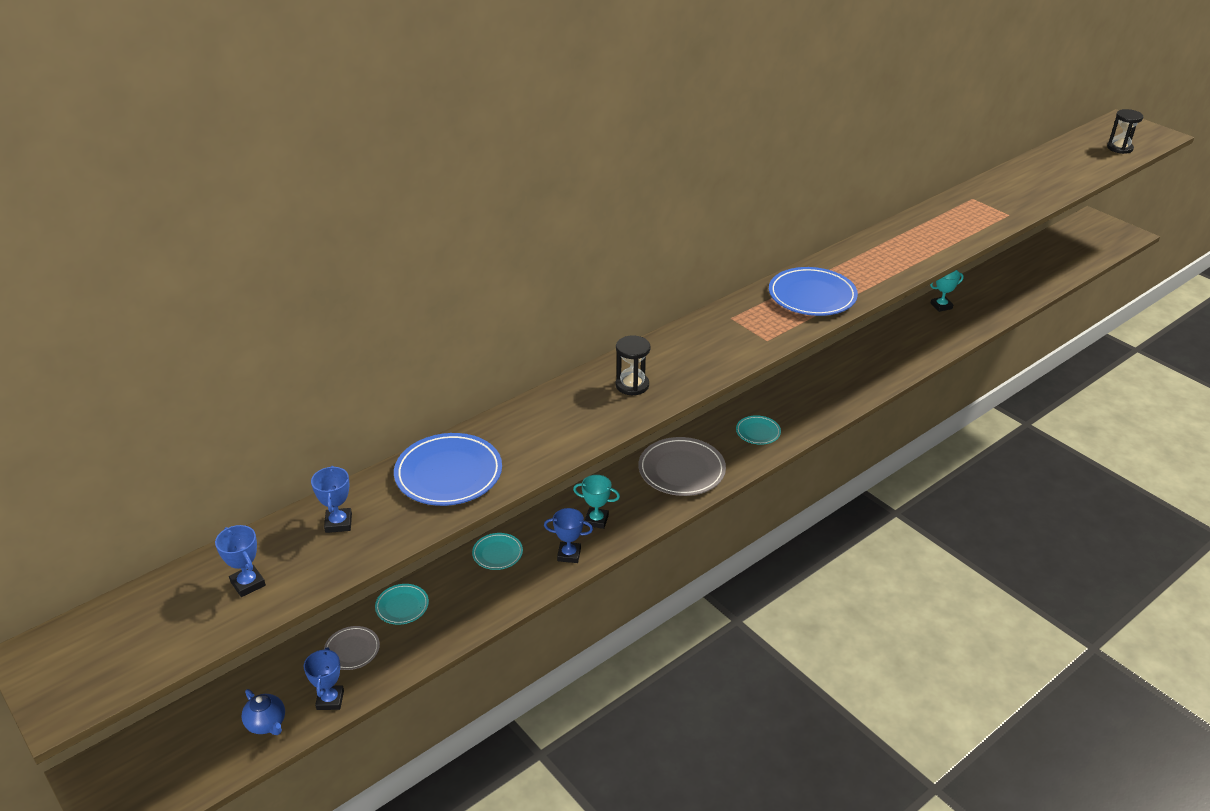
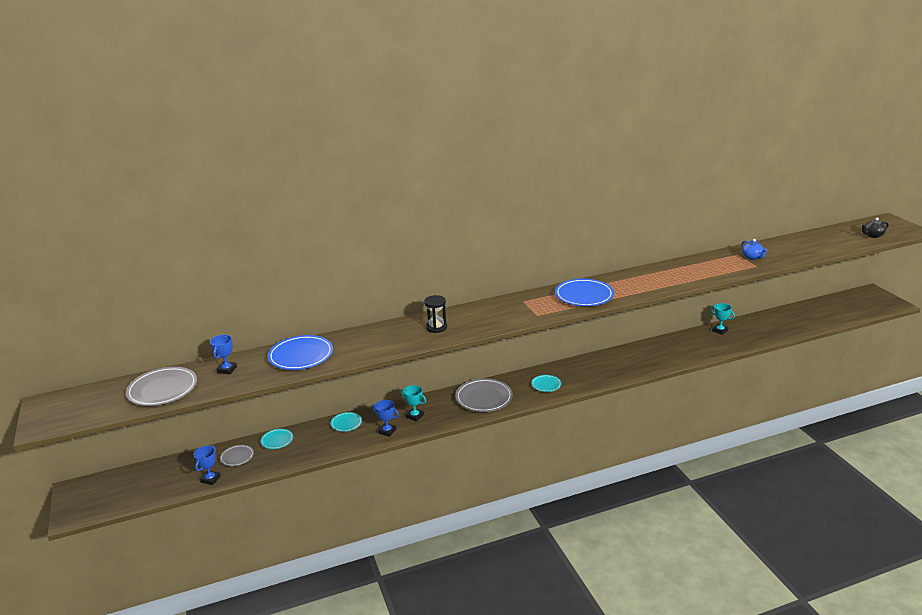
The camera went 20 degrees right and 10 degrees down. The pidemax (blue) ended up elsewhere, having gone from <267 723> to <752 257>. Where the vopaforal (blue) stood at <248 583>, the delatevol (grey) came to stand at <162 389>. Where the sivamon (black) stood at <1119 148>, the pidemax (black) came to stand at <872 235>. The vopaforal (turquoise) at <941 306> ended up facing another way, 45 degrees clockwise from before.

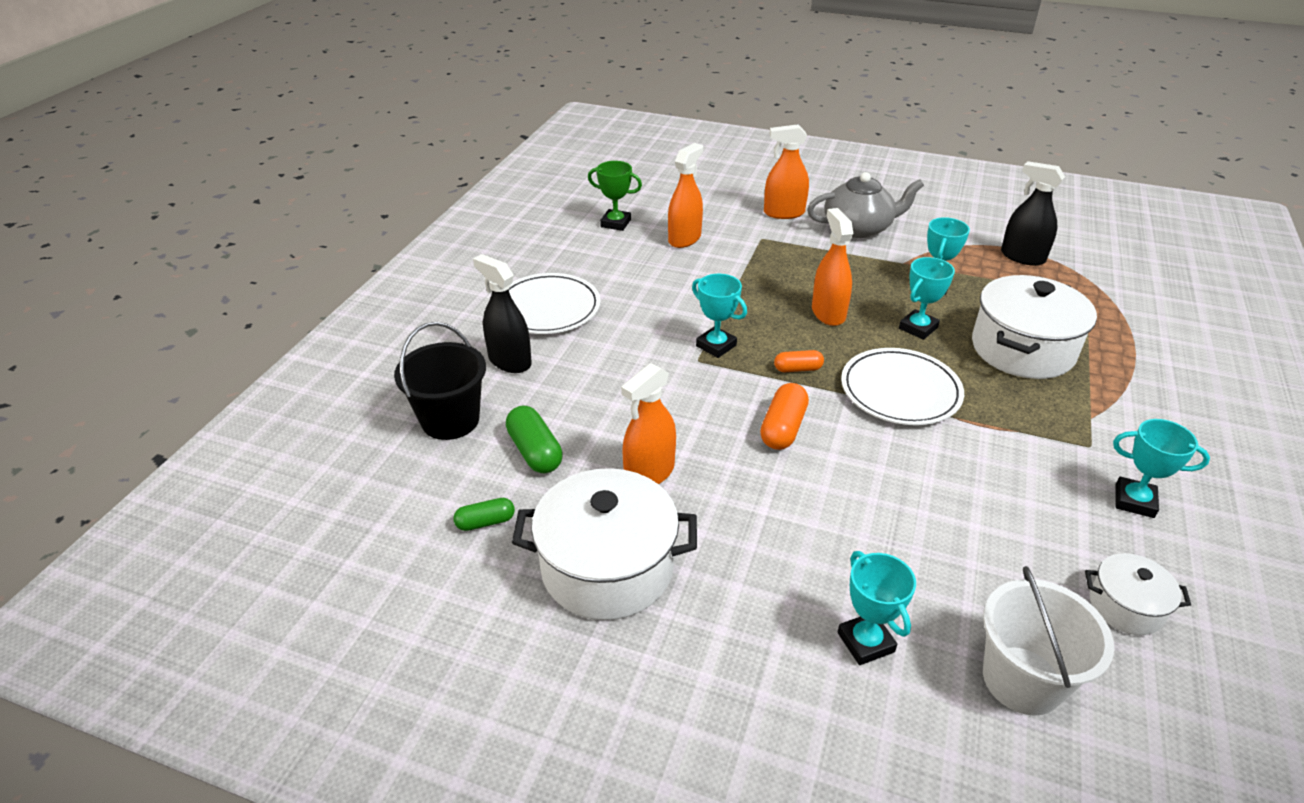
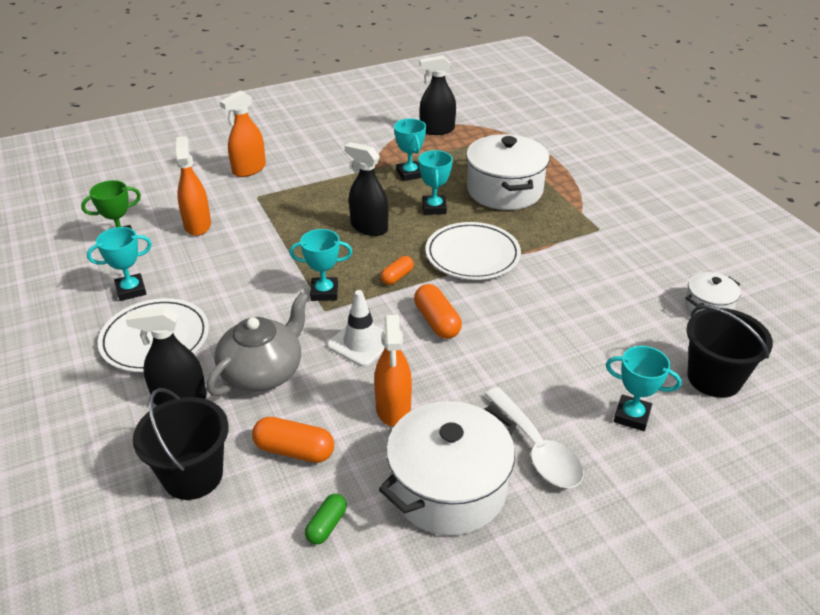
The camera went 45 degrees left and 0 degrees up. The second view gained the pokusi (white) at <361 343>. The second view gained the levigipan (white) at <537 449>. The pidemax (grey) ended up elsewhere, having gone from <859 228> to <263 371>. The vopaforal (turquoise) ended up elsewhere, having gone from <1134 501> to <131 290>. What was the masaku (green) at <535 451> turned into the masaku (orange) at <294 450>. What was the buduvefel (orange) at <828 313> turned into the buduvefel (black) at <369 227>. What was the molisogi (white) at <1022 680> turned into the molisogi (black) at <714 378>.

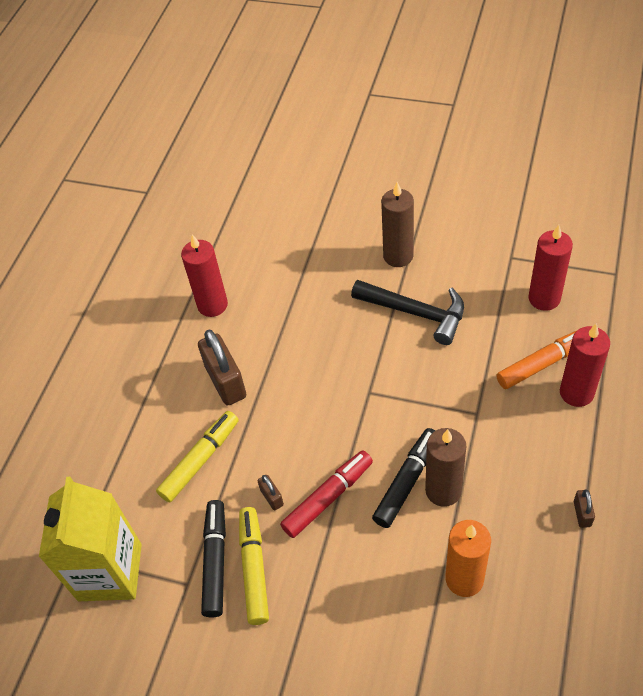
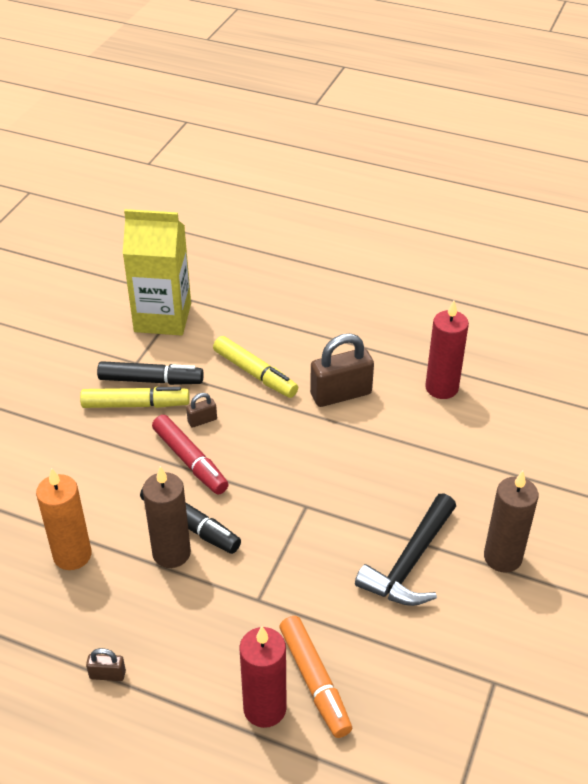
The camera went 90 degrees right and 10 degrees down. The second view lost the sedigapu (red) at <544 298>.

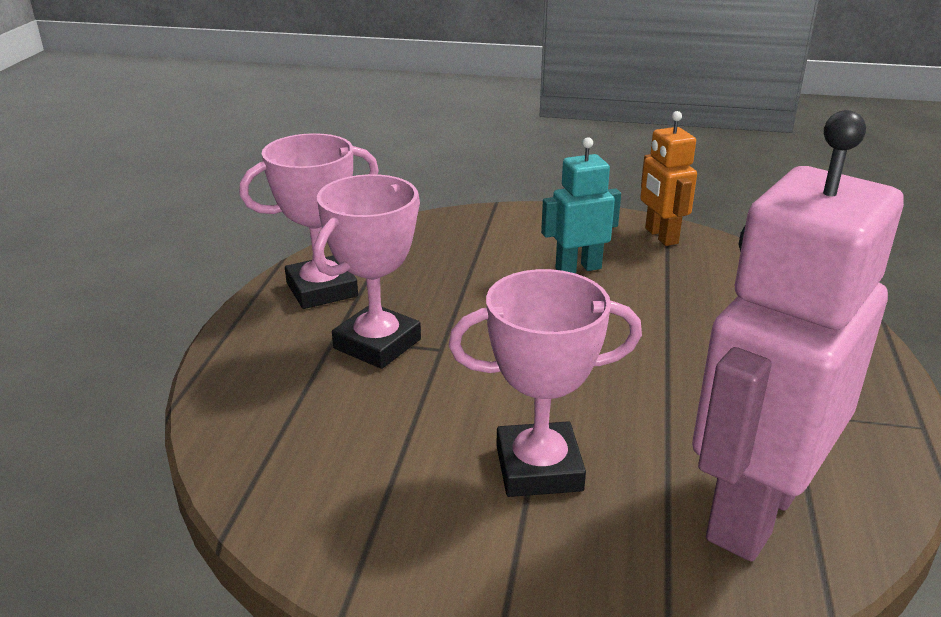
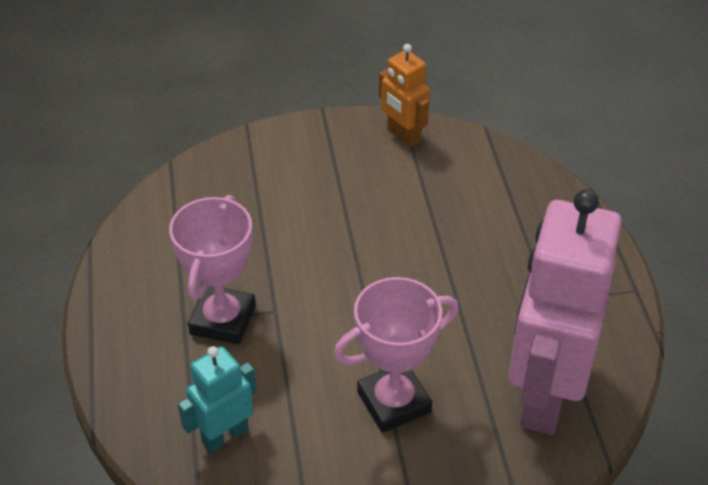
The camera went 20 degrees left and 15 degrees up. The second view lost the vopaforal (pink) at <322 289>. The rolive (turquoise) ended up elsewhere, having gone from <578 268> to <225 435>.

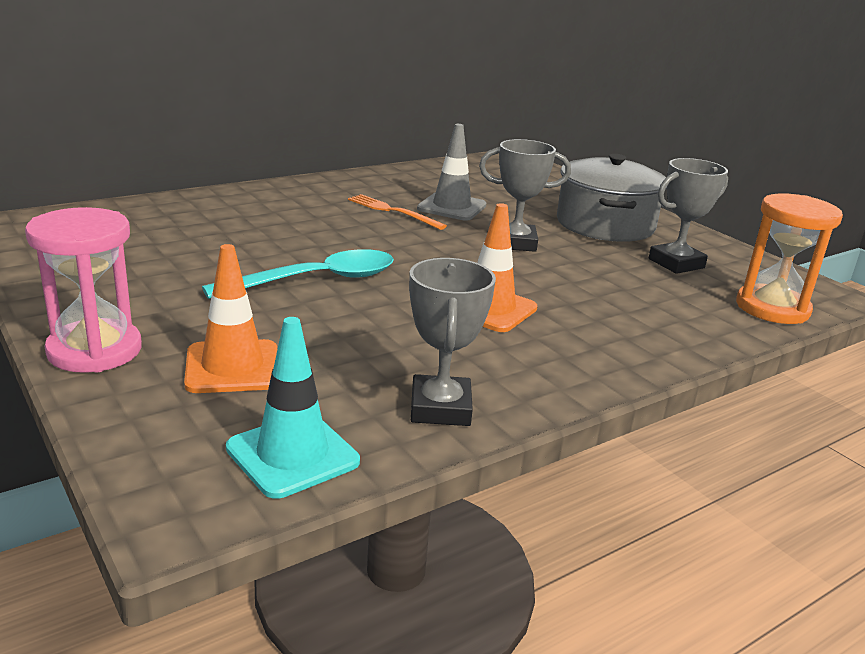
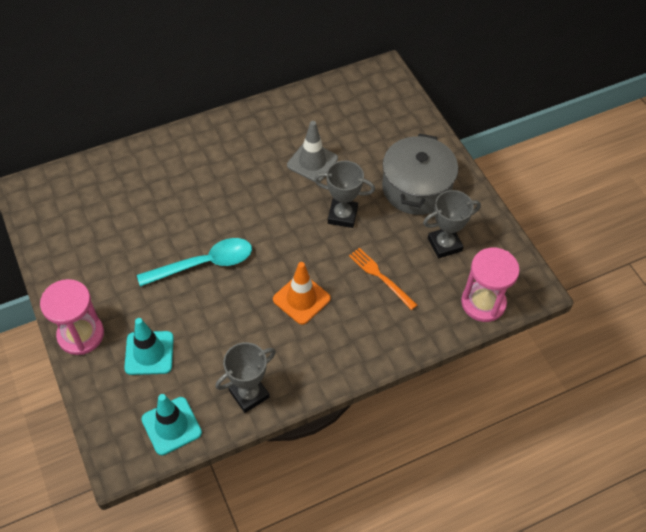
The camera went 10 degrees right and 30 degrees up. The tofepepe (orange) ended up elsewhere, having gone from <393 211> to <380 277>. What was the pokusi (orange) at <232 367> turned into the pokusi (turquoise) at <149 353>. What was the sivamon (orange) at <772 308> turned into the sivamon (pink) at <483 303>. The vopaforal (grey) at <440 408> ended up facing another way, 45 degrees clockwise from before.

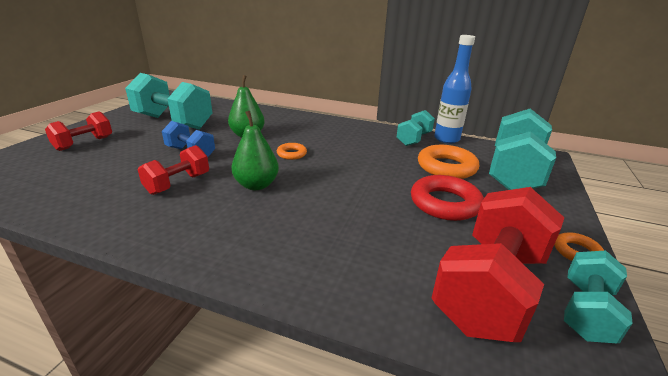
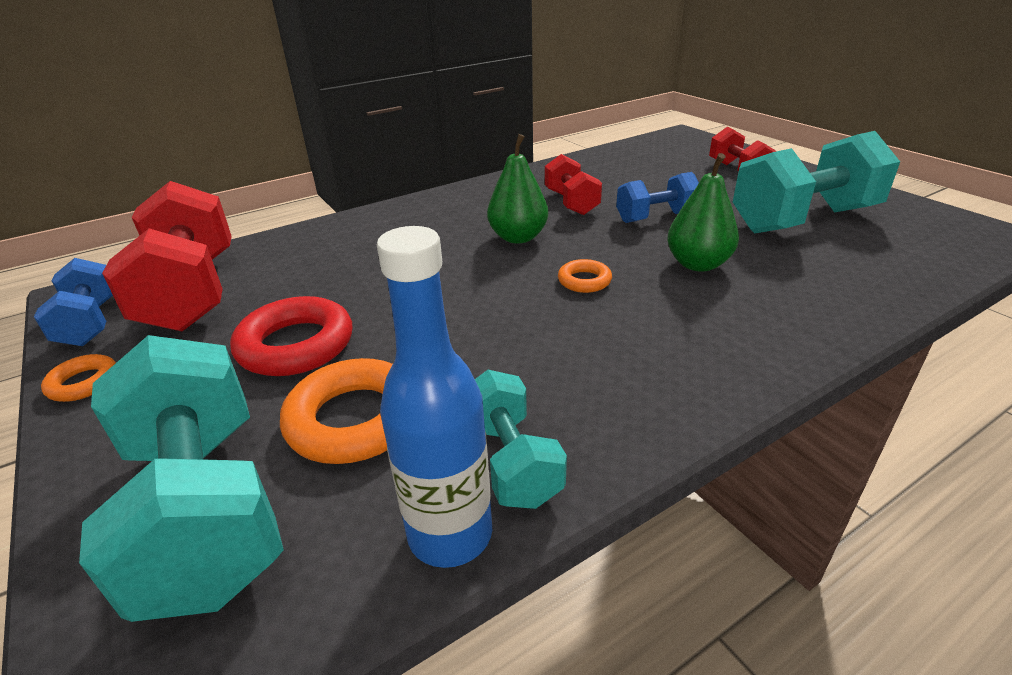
The camera went 130 degrees right and 5 degrees up. What was the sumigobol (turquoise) at <586 311> turned into the sumigobol (blue) at <90 323>.

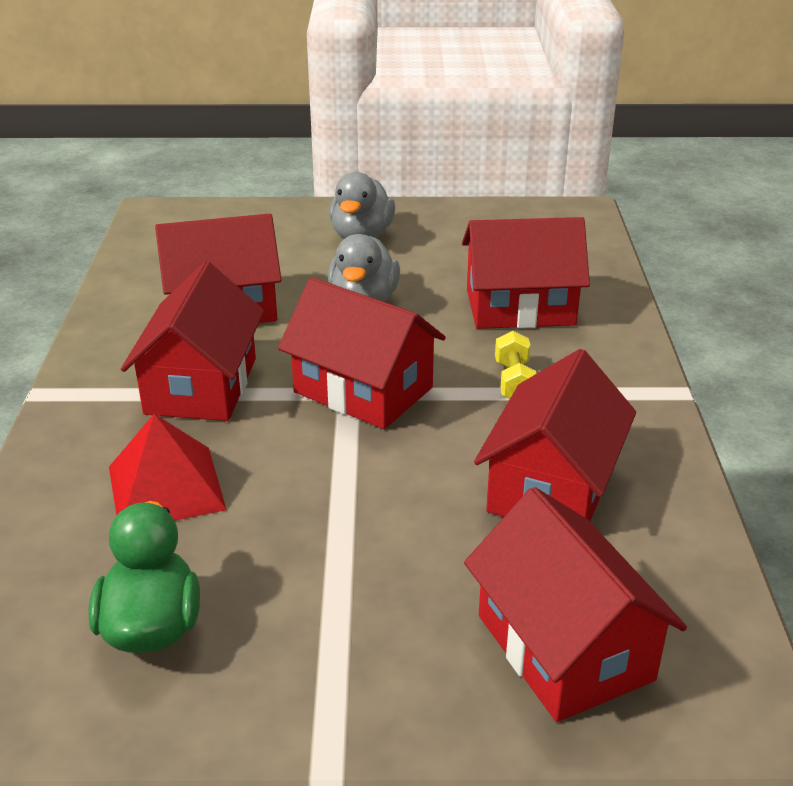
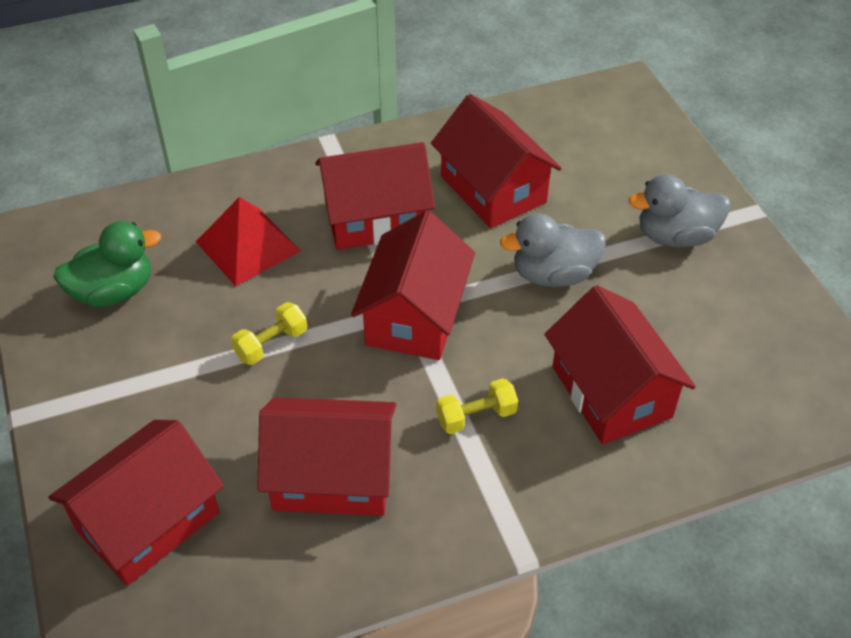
The camera went 70 degrees right and 15 degrees up. The second view gained the sumigobol (yellow) at <271 344>.

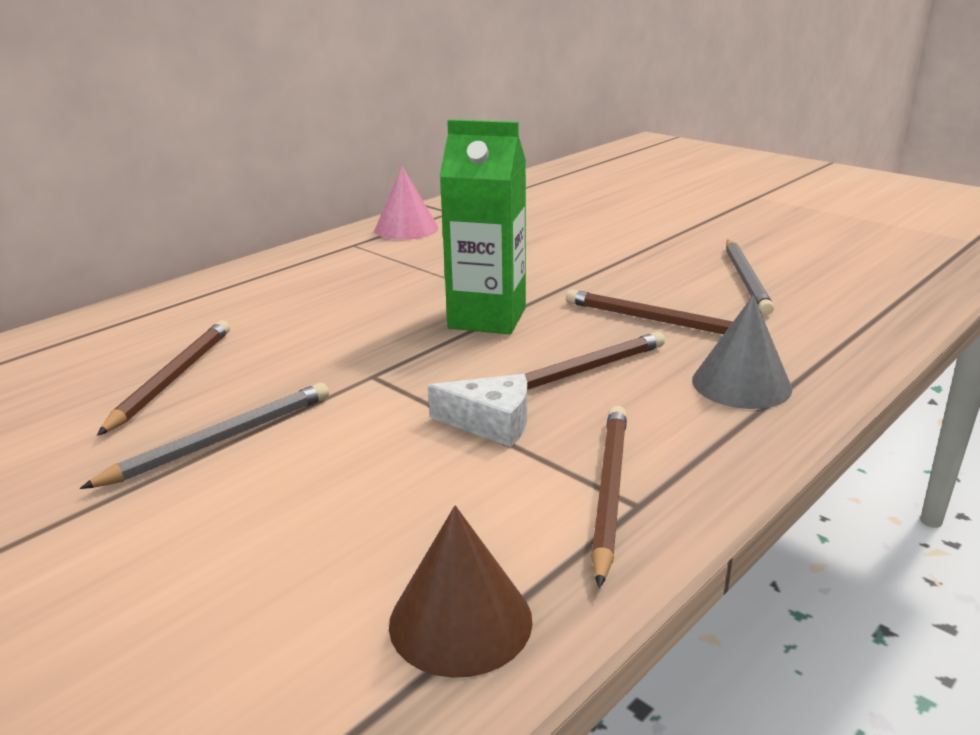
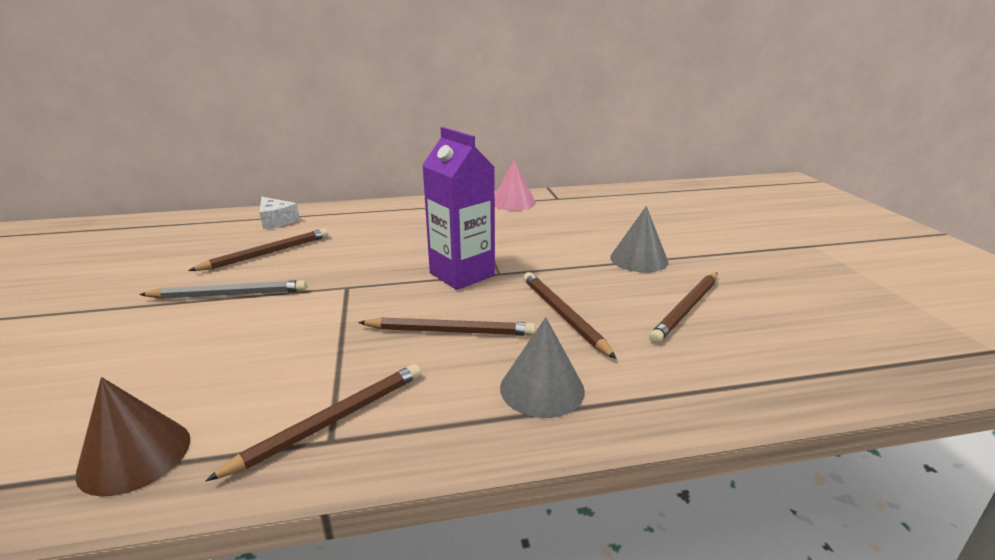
The camera went 35 degrees right and 0 degrees up. The second view gained the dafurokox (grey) at <639 259>. The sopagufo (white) ended up elsewhere, having gone from <491 423> to <276 221>. What was the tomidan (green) at <487 318> turned into the tomidan (purple) at <462 274>. What was the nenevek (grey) at <745 279> turned into the nenevek (brown) at <686 308>.

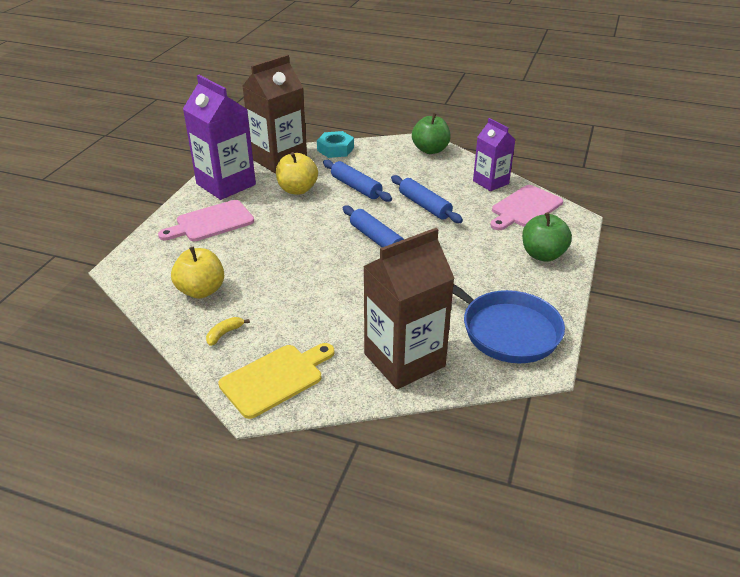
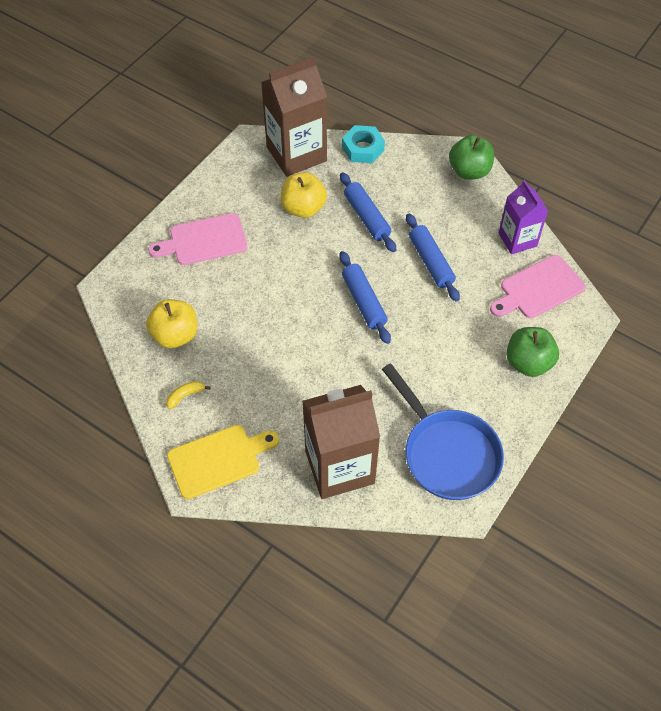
The camera went 15 degrees right and 20 degrees up. The second view lost the tomidan (purple) at <226 184>.

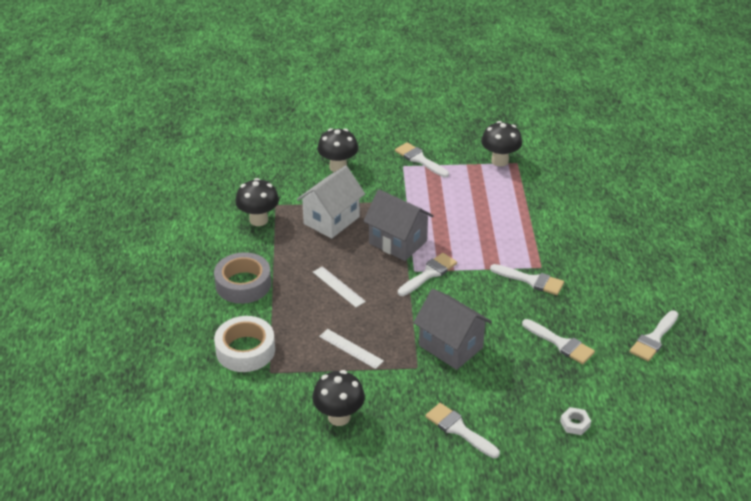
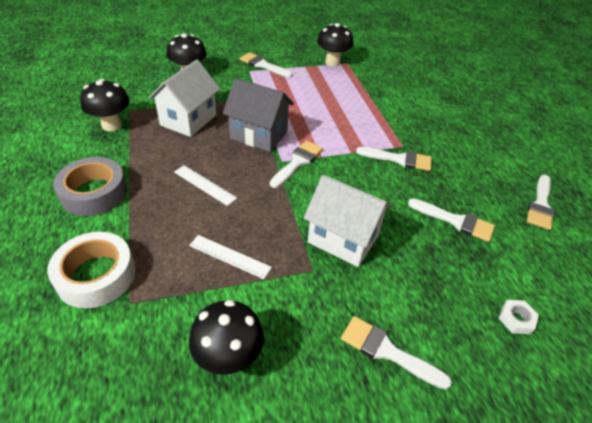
The camera went 15 degrees left and 5 degrees up. What was the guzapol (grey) at <451 346> turned into the guzapol (white) at <343 239>.

